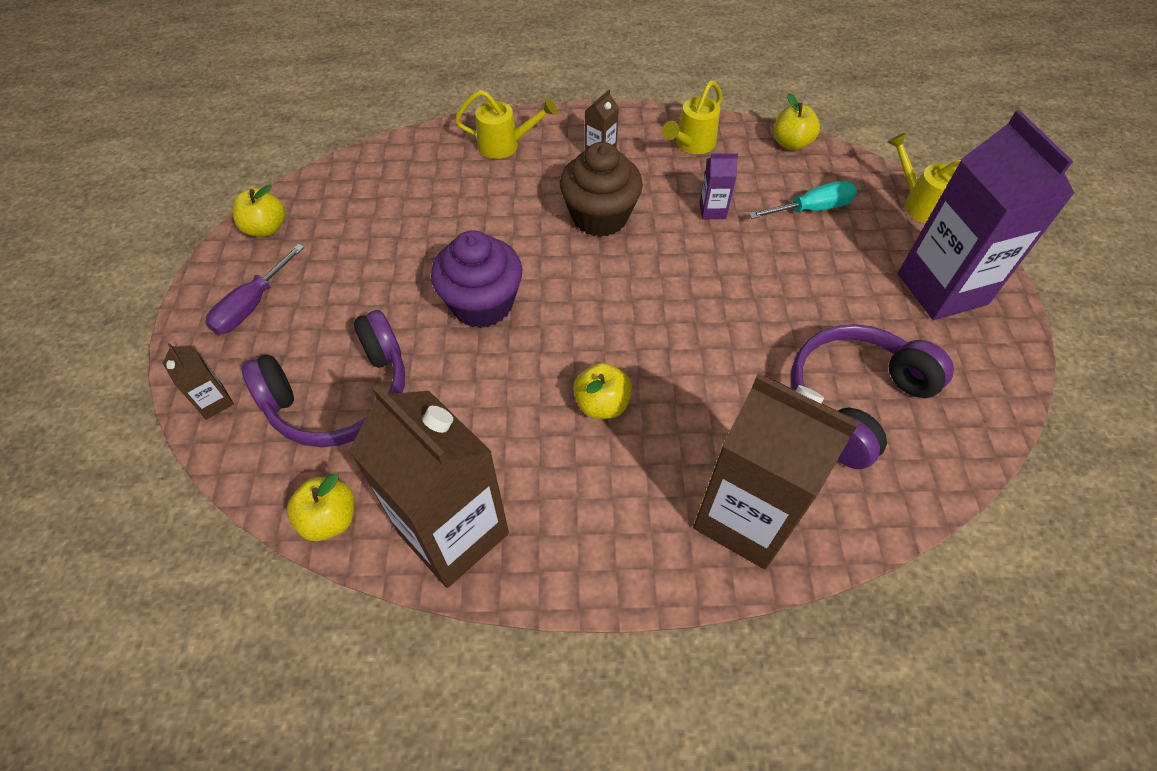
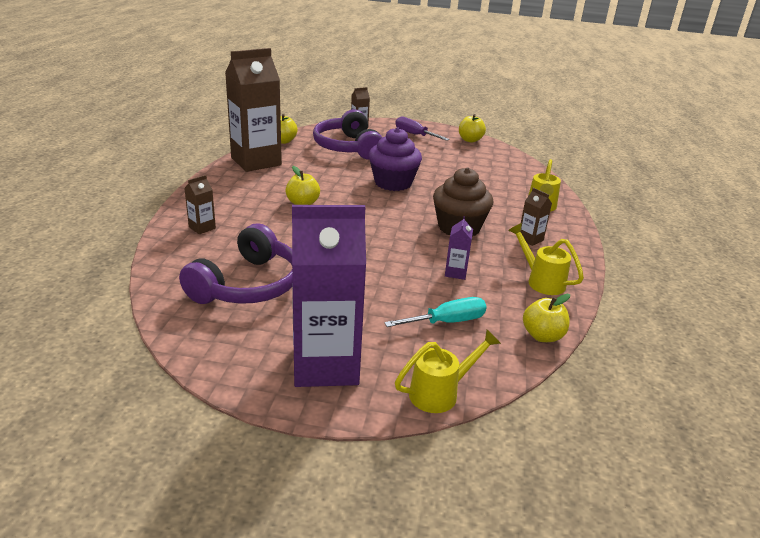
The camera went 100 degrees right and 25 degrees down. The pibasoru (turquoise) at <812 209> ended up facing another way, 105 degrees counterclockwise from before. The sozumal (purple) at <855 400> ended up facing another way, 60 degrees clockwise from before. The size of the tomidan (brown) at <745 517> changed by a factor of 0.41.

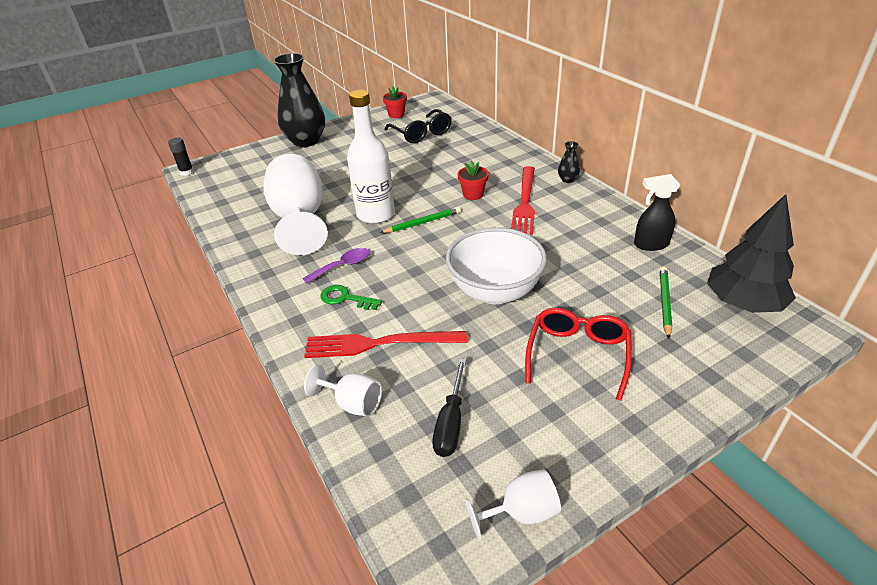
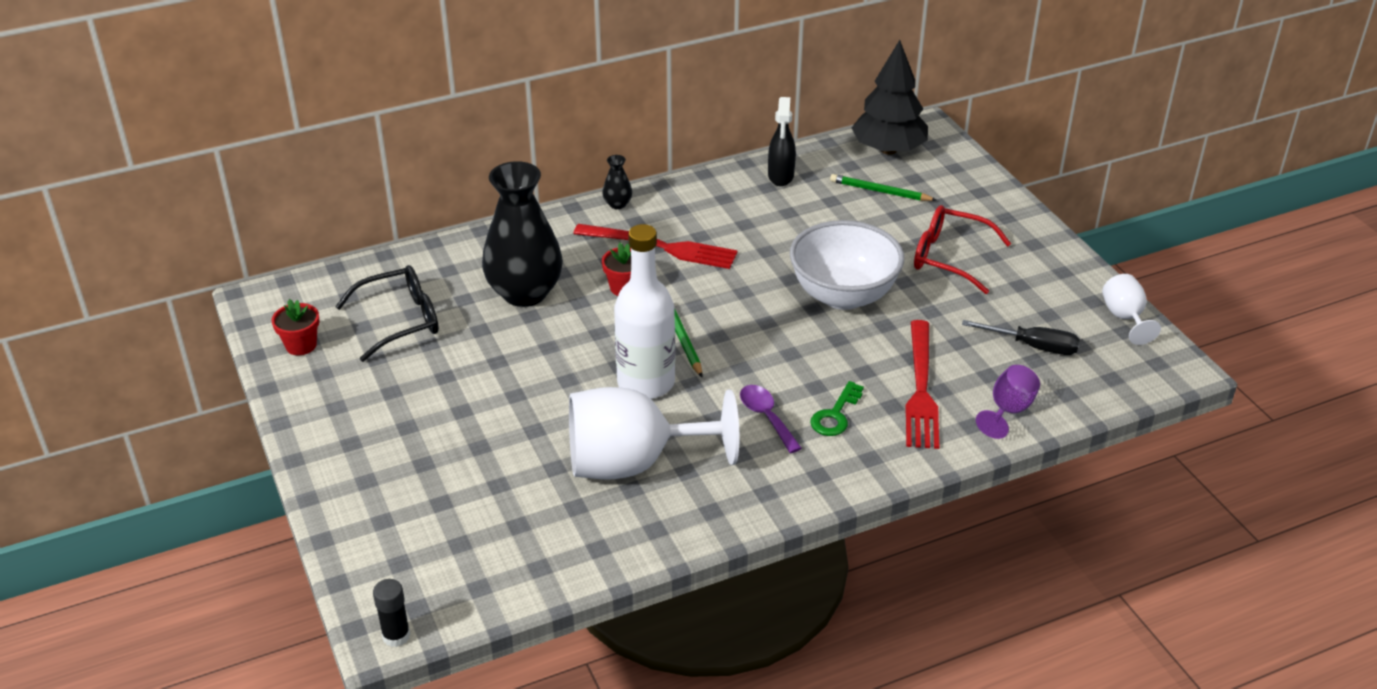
The camera went 85 degrees left and 0 degrees up. The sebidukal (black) ended up elsewhere, having gone from <306 141> to <525 293>. What was the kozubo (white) at <353 403> turned into the kozubo (purple) at <1008 410>.

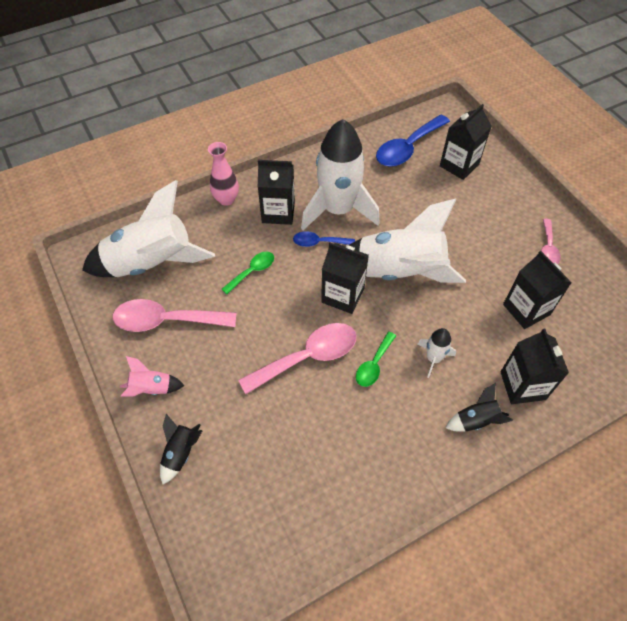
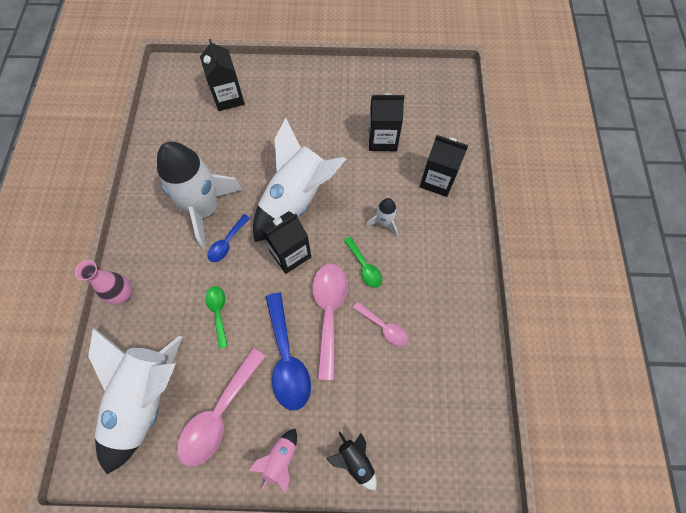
The camera went 60 degrees left and 10 degrees up. The second view lost the tomidan (black) at <278 212>. The second view lost the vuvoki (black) at <476 420>. The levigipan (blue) ended up elsewhere, having gone from <407 148> to <287 359>. The levigipan (pink) ended up elsewhere, having gone from <548 248> to <384 327>.

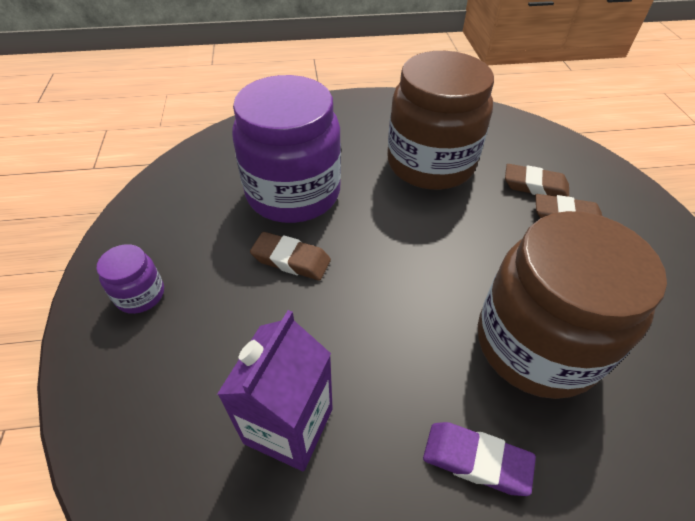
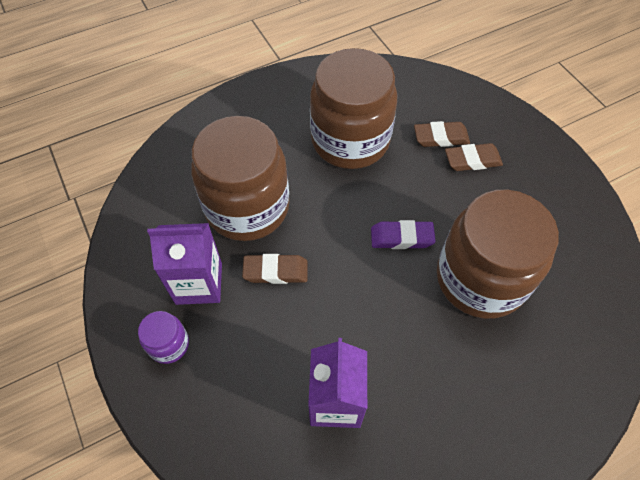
The camera went 20 degrees left and 10 degrees up. The second view gained the tomidan (purple) at <199 283>. The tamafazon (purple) ended up elsewhere, having gone from <476 460> to <401 237>. What was the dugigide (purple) at <293 193> turned into the dugigide (brown) at <247 207>.

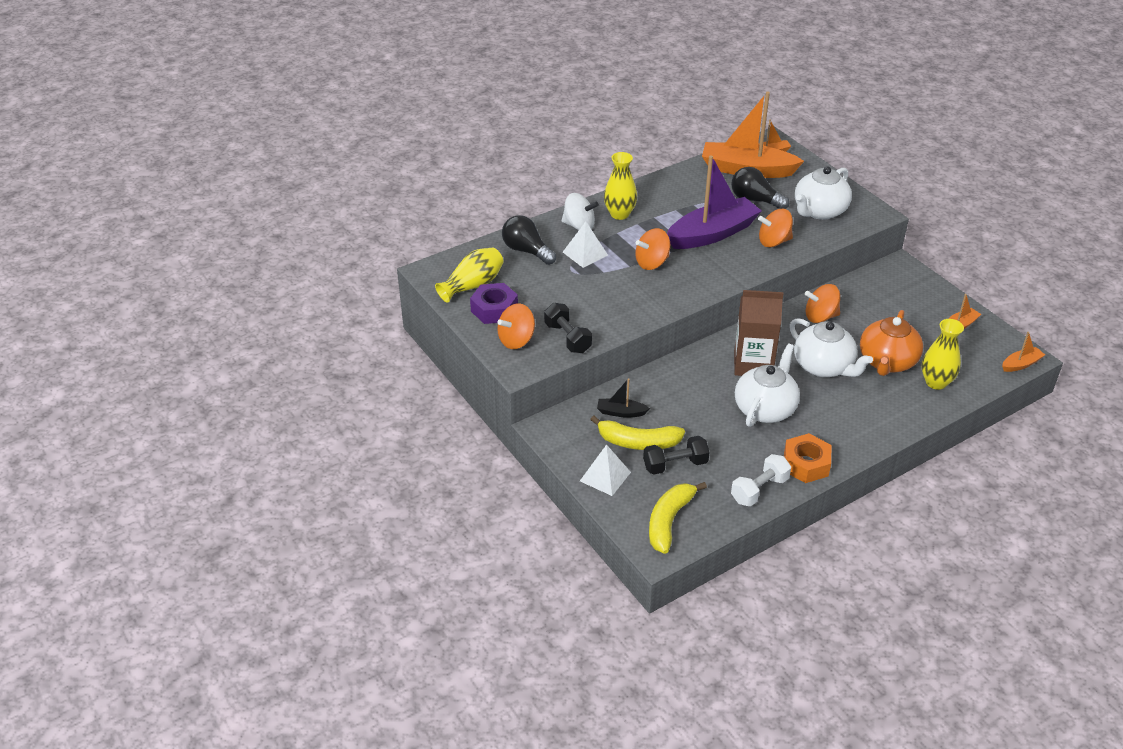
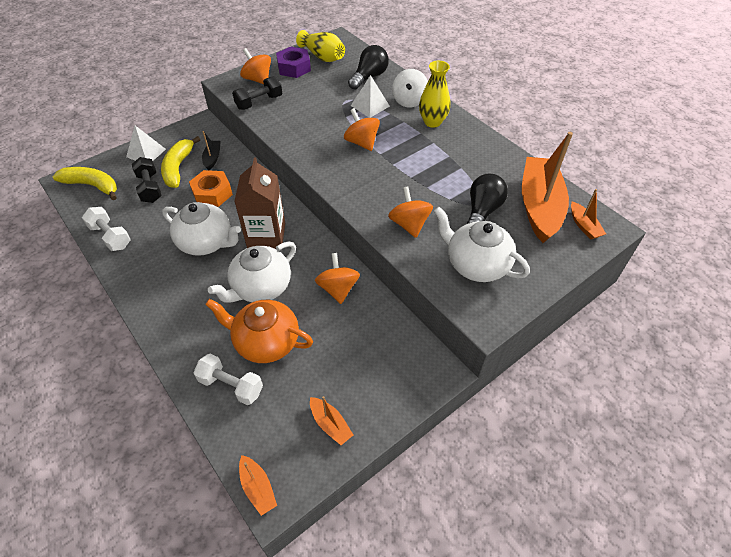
The camera went 85 degrees right and 10 degrees up. The second view lost the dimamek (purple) at <712 234>. The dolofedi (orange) ended up elsewhere, having gone from <806 464> to <212 193>. Where the sebidukal (yellow) stood at <936 382>, the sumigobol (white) came to stand at <231 386>.

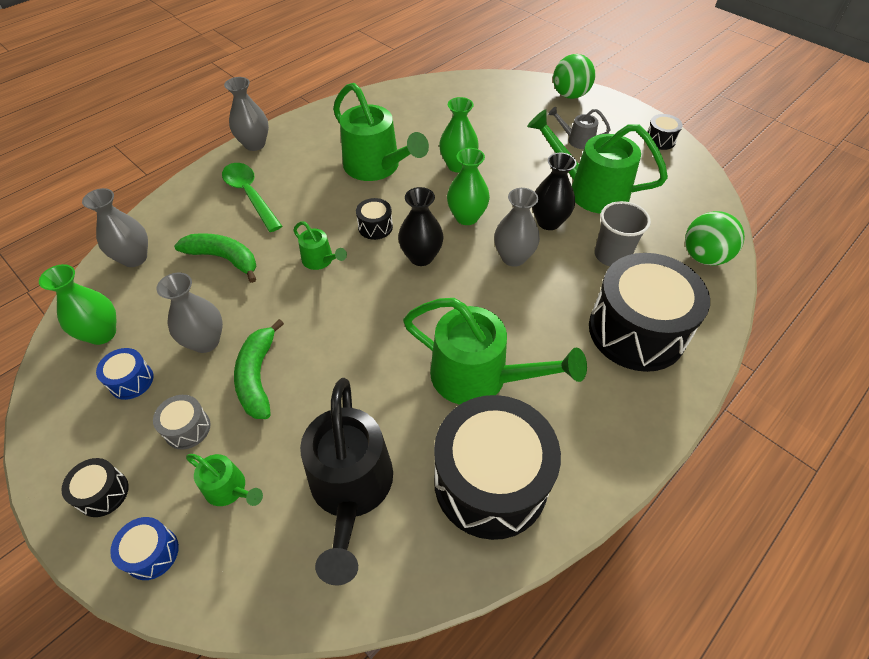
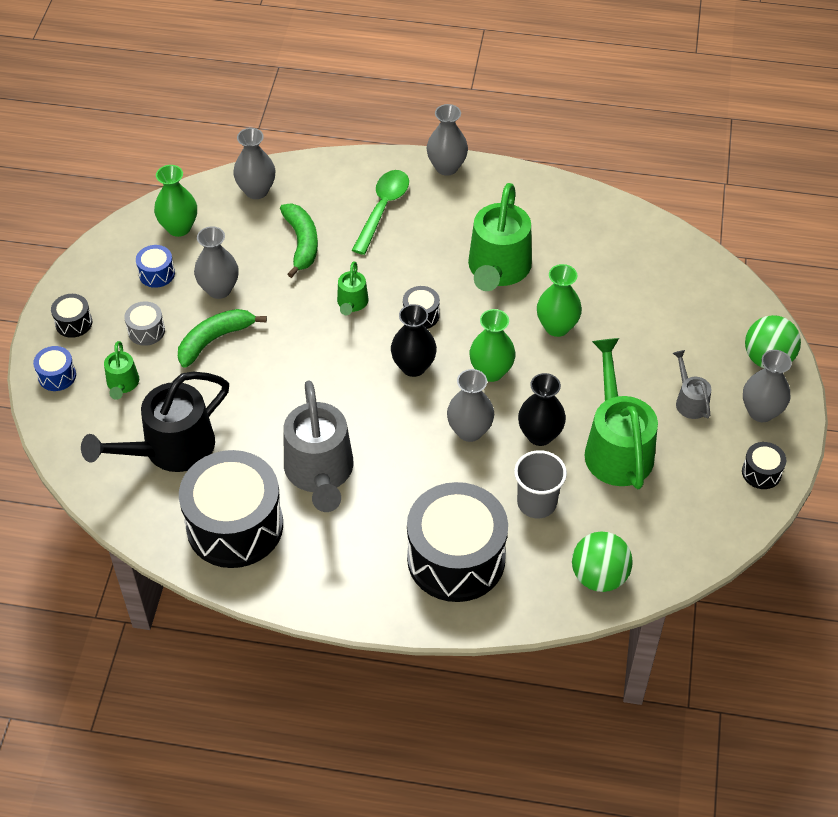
The camera went 55 degrees right and 0 degrees up. The second view gained the sebidukal (grey) at <761 412>. What was the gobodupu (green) at <480 377> turned into the gobodupu (grey) at <320 473>.

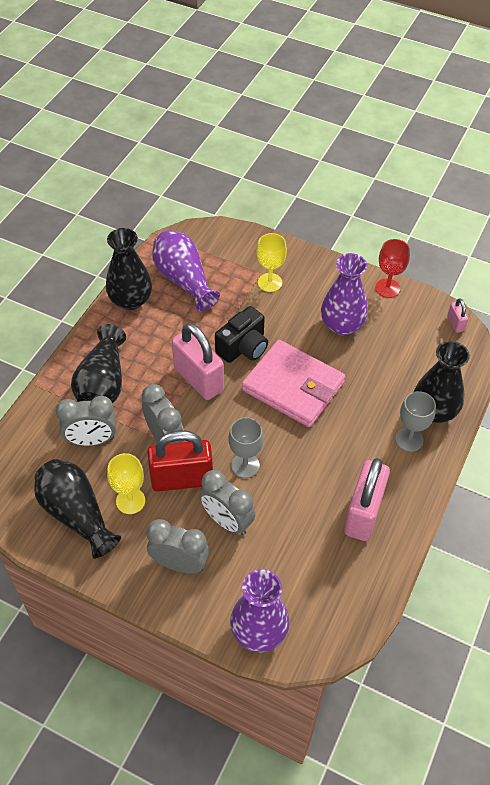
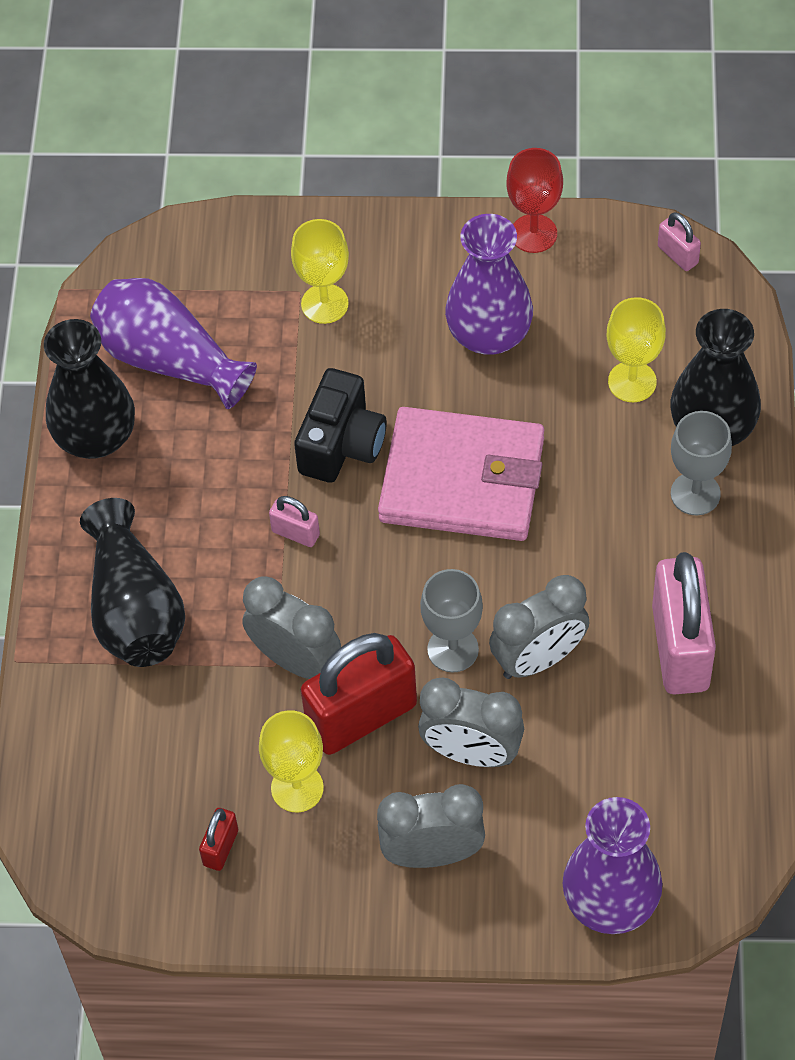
The camera went 20 degrees left and 5 degrees up. The second view gained the kozubo (yellow) at <632 382>. The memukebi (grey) ended up elsewhere, having gone from <92 440> to <538 659>. Where the sebidukal (black) stood at <76 514>, the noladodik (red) came to stand at <221 848>. The size of the noladodik (pink) at <198 379> changed by a factor of 0.45.

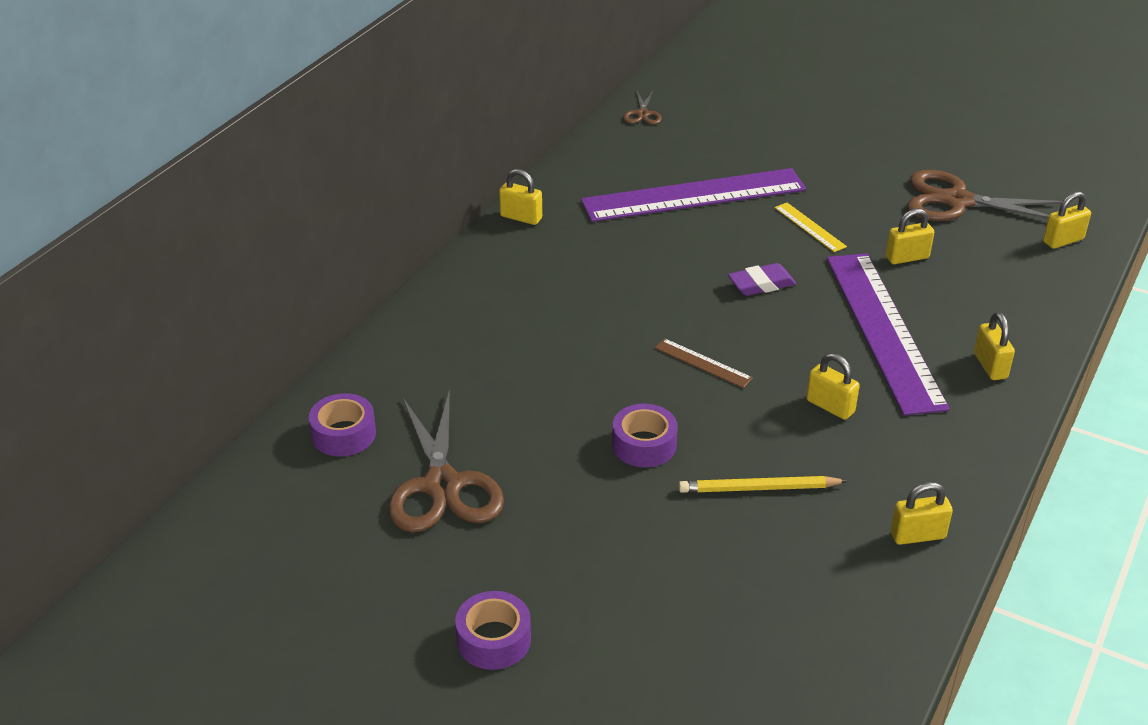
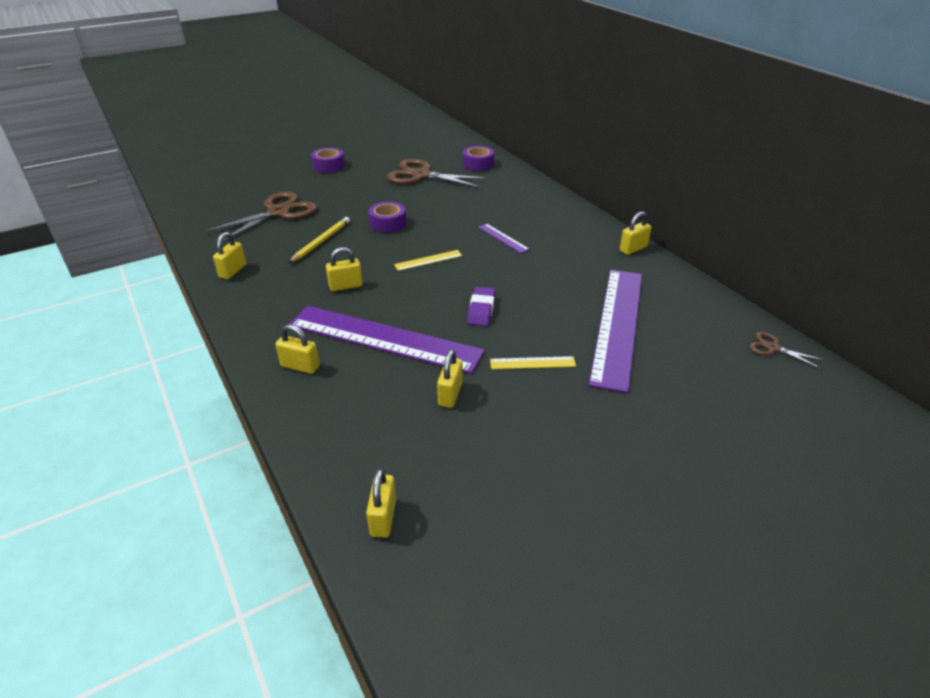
The camera went 120 degrees right and 0 degrees up. The second view gained the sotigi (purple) at <503 238>. The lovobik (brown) ended up elsewhere, having gone from <957 201> to <278 212>. What was the sotigi (brown) at <703 363> turned into the sotigi (yellow) at <428 260>.

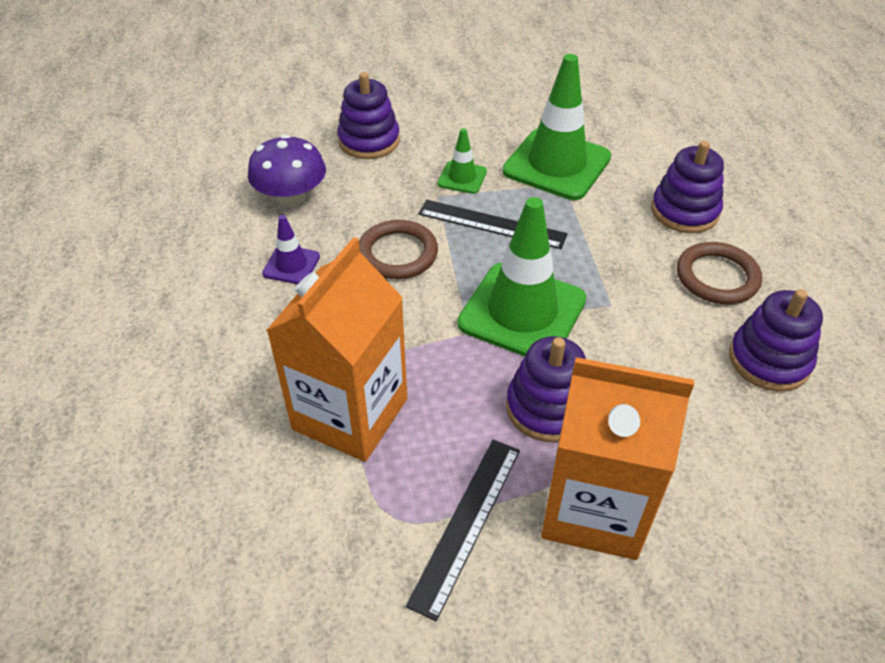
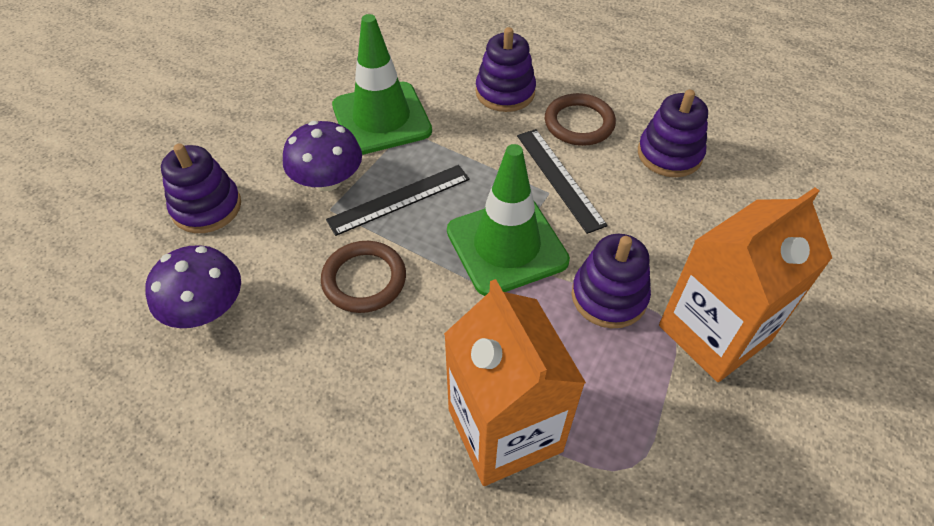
The camera went 50 degrees left and 5 degrees up. The second view lost the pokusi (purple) at <291 265>. The sotigi (black) ended up elsewhere, having gone from <466 523> to <559 178>. Where the pokusi (green) stood at <462 177>, the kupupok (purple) came to stand at <327 180>.

